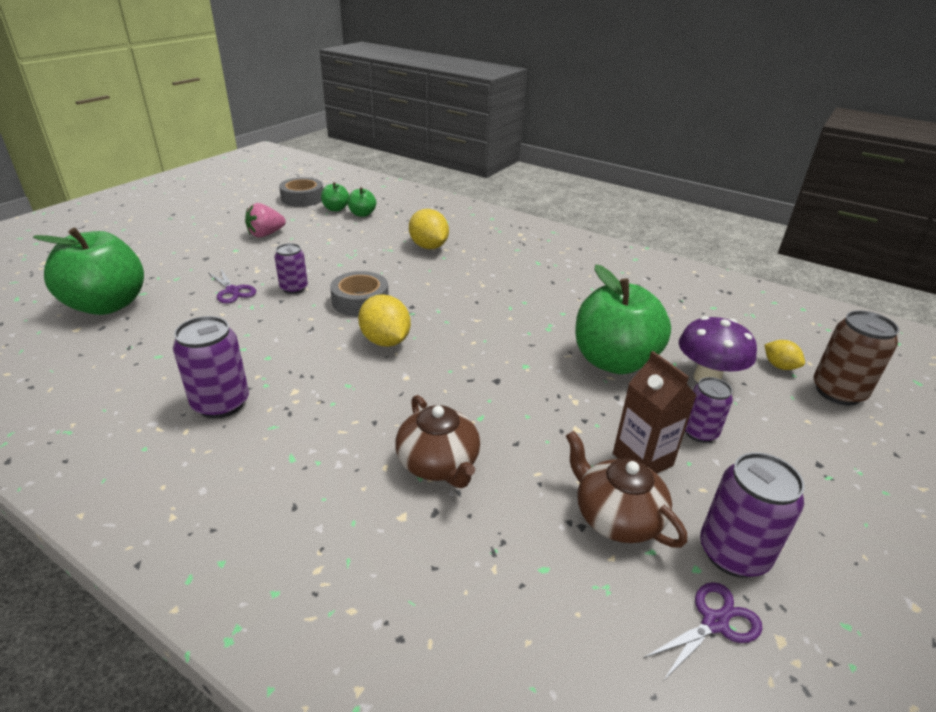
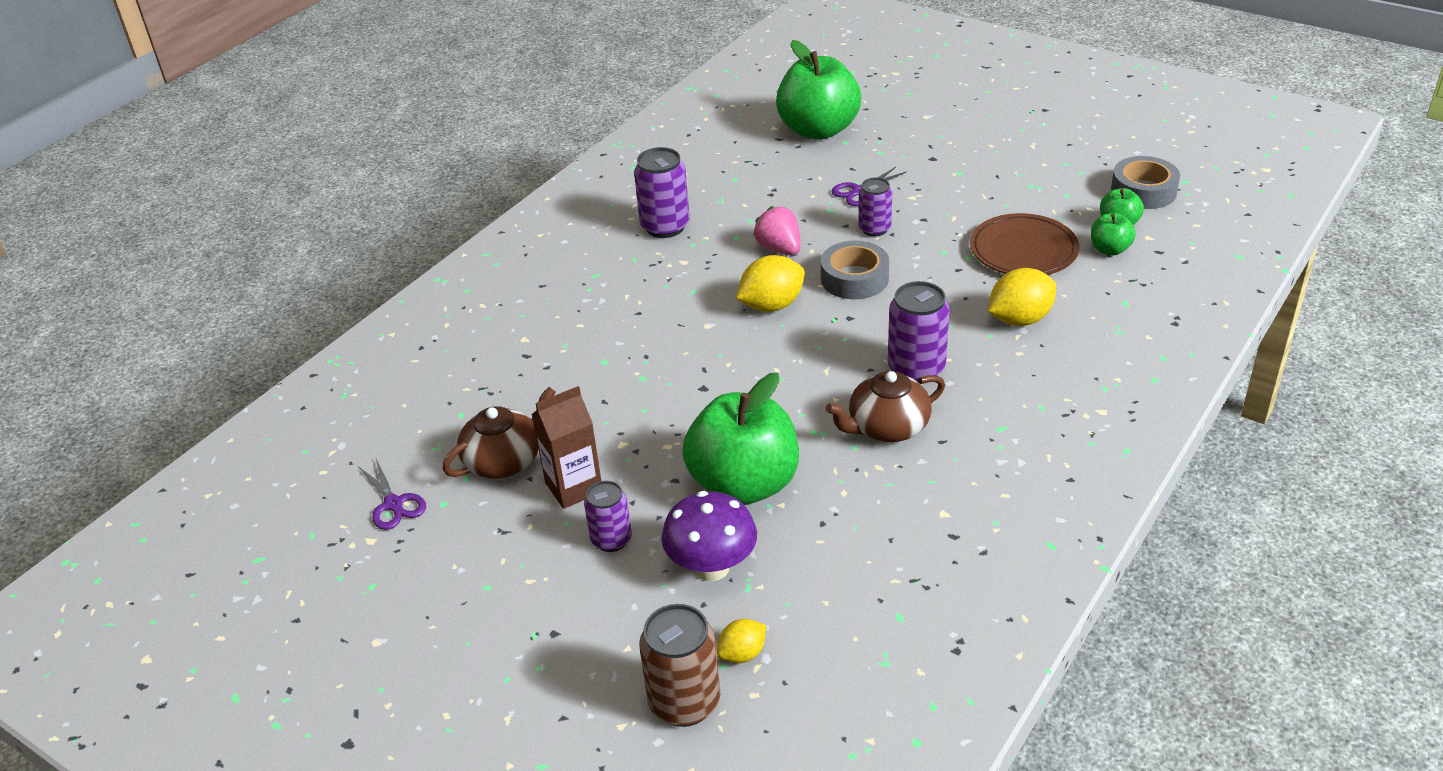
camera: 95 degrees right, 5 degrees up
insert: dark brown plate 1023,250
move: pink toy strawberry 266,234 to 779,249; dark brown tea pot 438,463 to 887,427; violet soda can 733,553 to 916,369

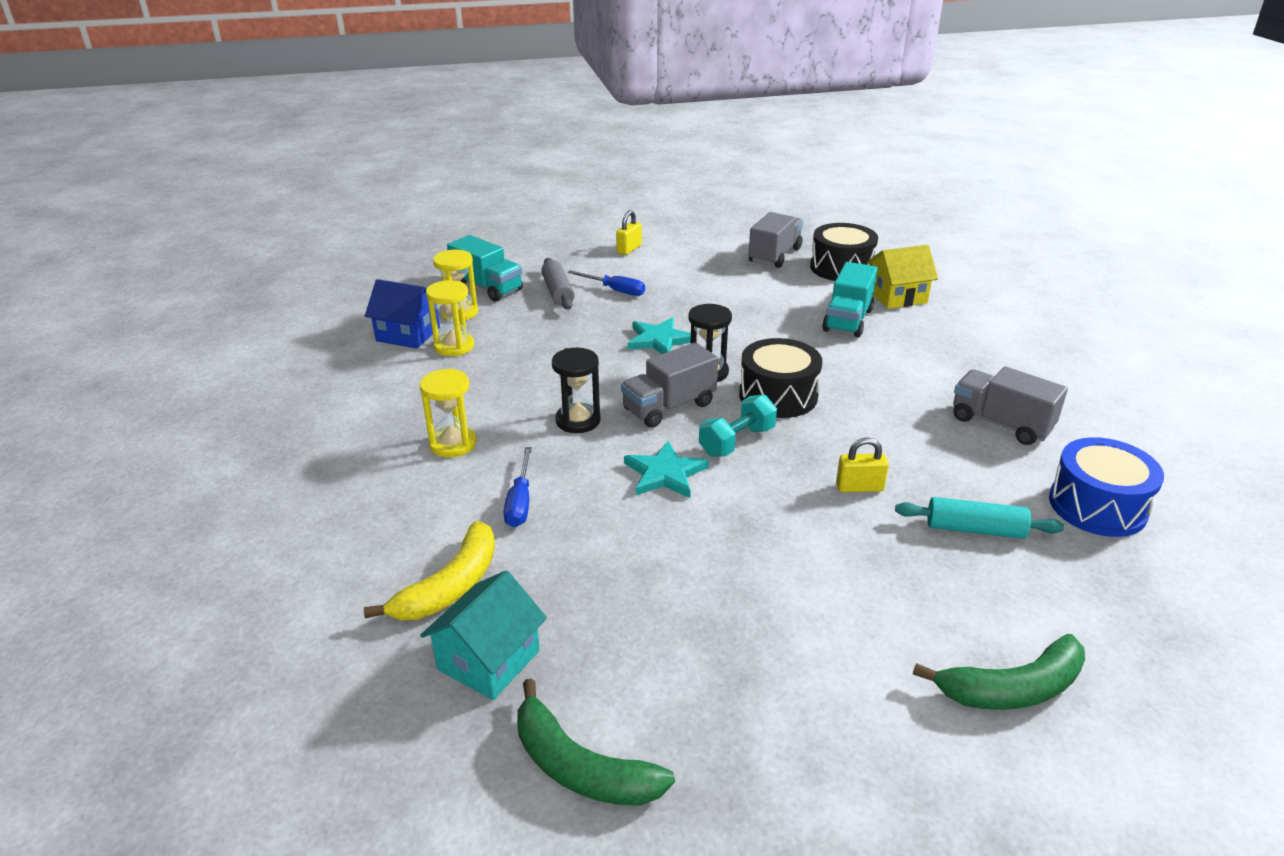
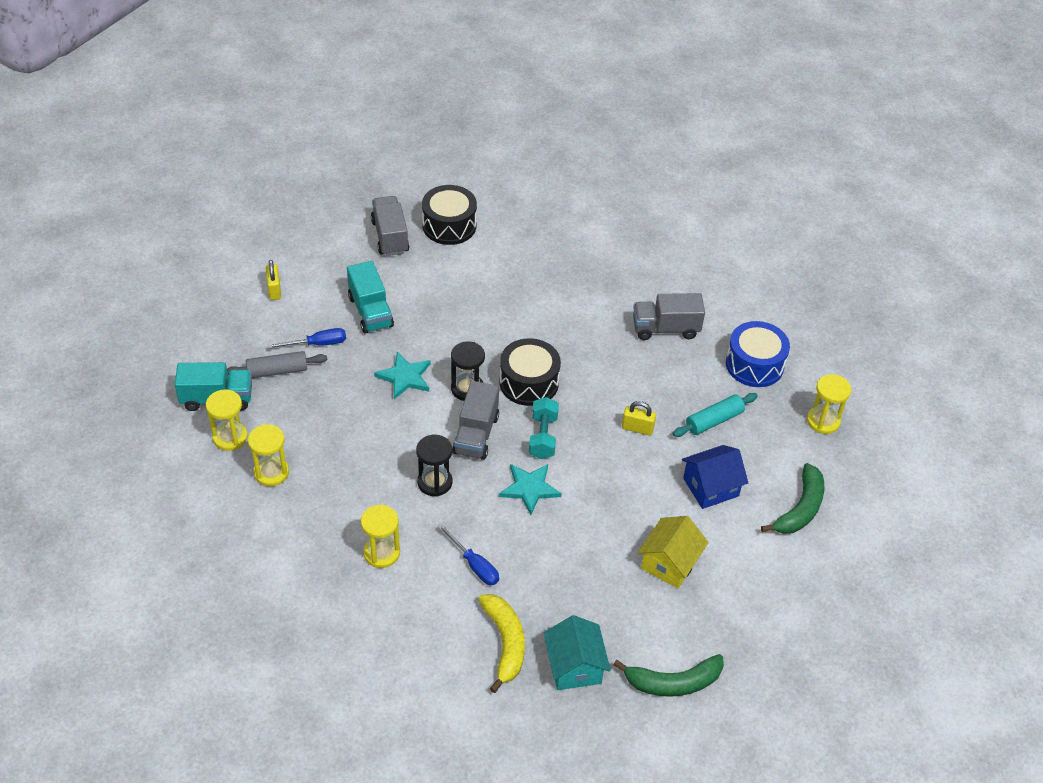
camera: 45 degrees left, 15 degrees up
insert: golden sandglass 823,421
move: cobalt cottage 408,334 to 710,487; aqua truck 848,320 to 370,311; golden cottage 897,296 to 669,563
rotate: ash-grey pastry roller 558,292 = 277,371 45 degrees counterclockwise; golden small lock 859,487 = 637,428 60 degrees clockwise

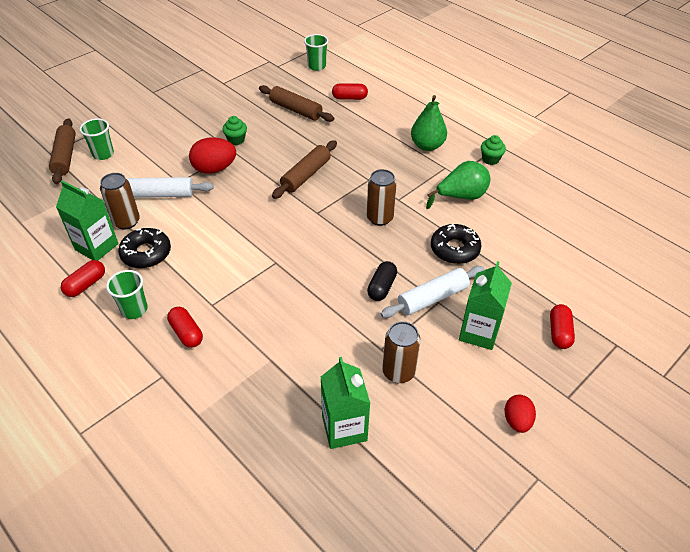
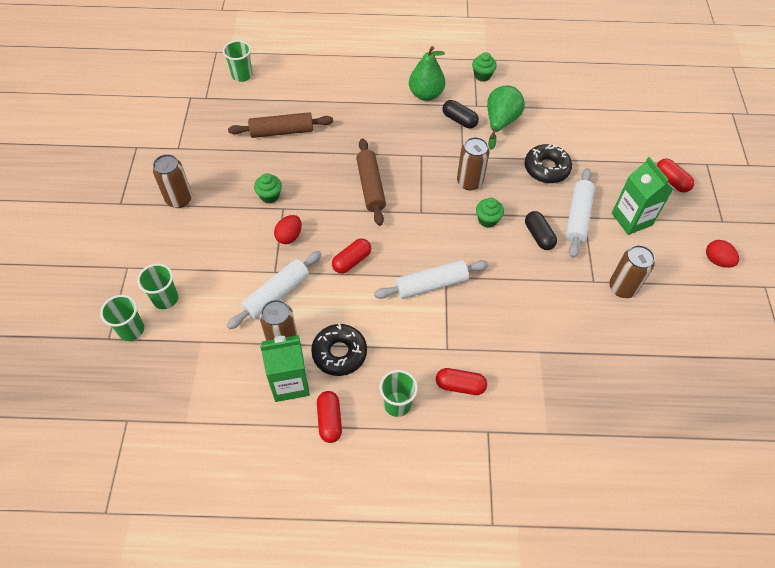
camera: 45 degrees left, 10 degrees up
delete: emerald milk carton 344,428
insert: dark brown soda can 179,199; white pastry roller 431,285; jet-black pill shape 459,120; emerald cupcake 487,220
move: red pill shape 349,98 to 351,261
replace: dark brown pastry roller 65,157 to emerald cup 131,330
resize: red egg 214,169 = 289,236 x0.62

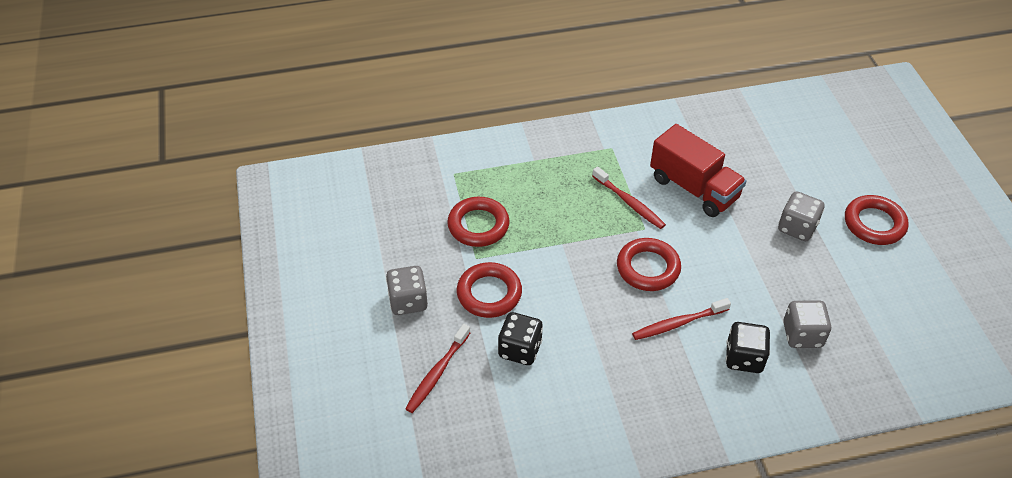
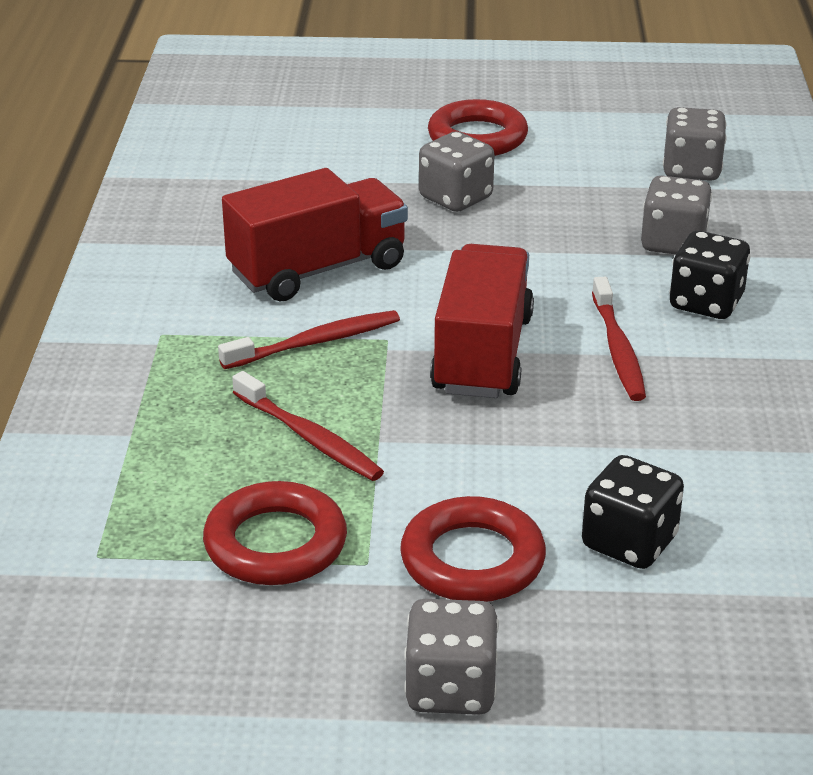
camera: 75 degrees left, 15 degrees down
insert: ash-grey dice 691,170
move: red toothbrush 437,373 to 309,437
replace: red hoop 648,268 to red truck 482,354

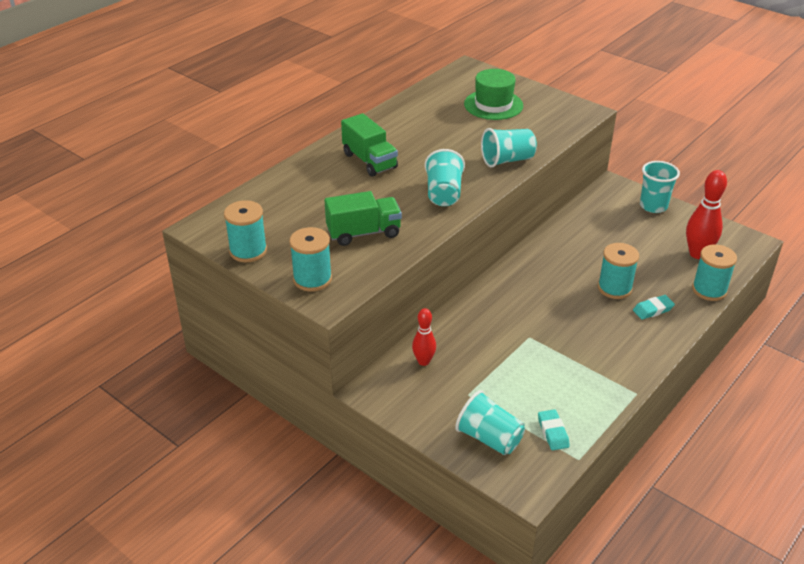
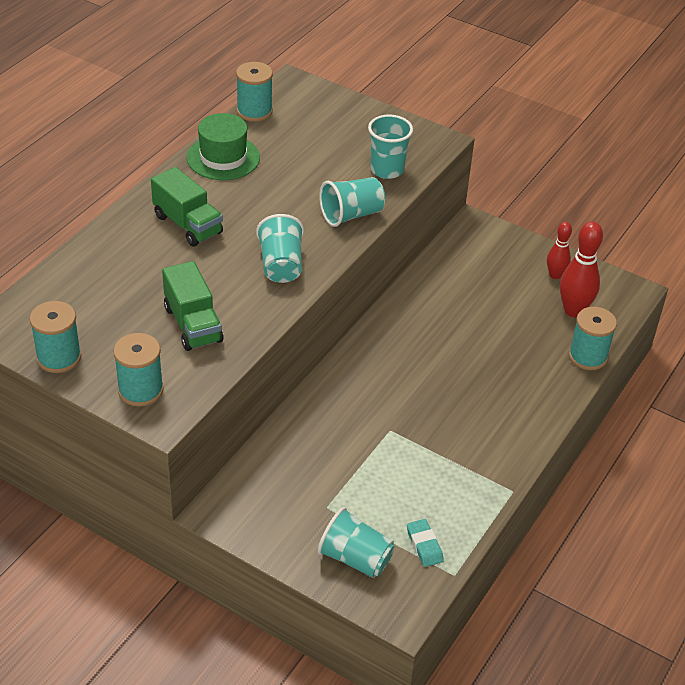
camera: 10 degrees left, 5 degrees up
delete: aqua gum eraser 653,310
move: red tenpin 423,361 to 555,275; emerald tall hat 493,105 to 223,158; aqua spool 614,288 to 254,111; aqua cup 653,206 to 387,170
rotate: emerald truck 363,233 = 193,324 90 degrees clockwise

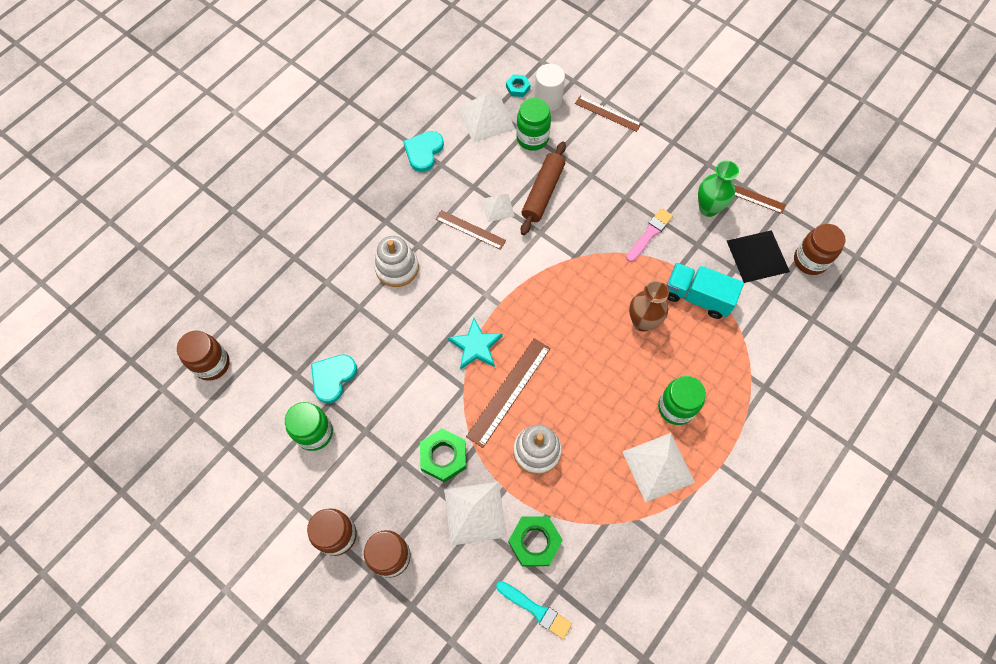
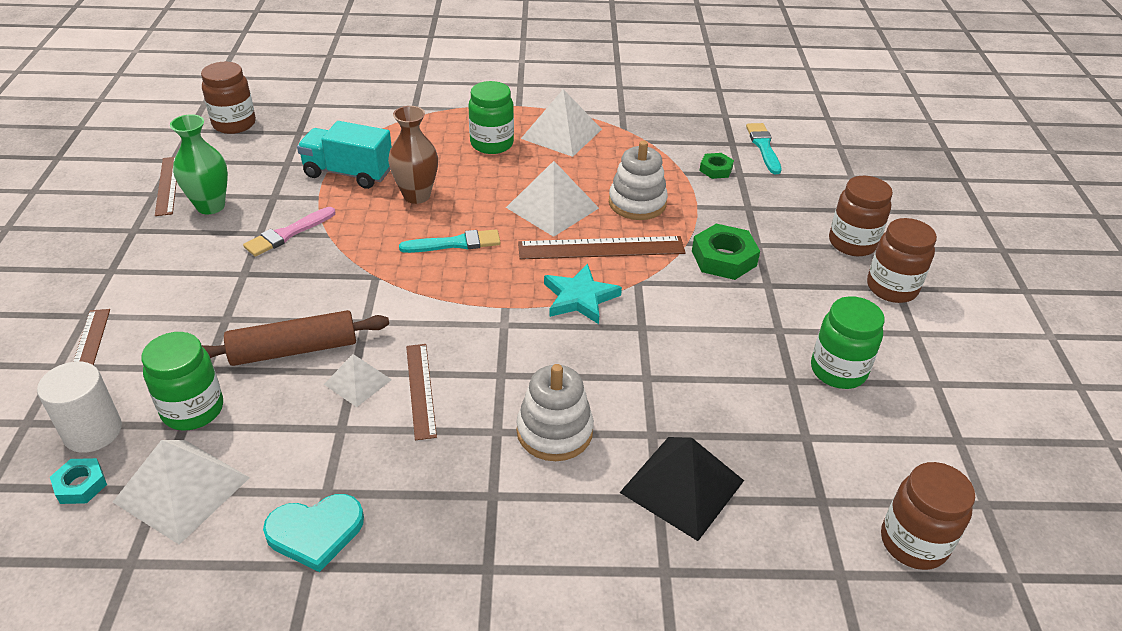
camera: 130 degrees left, 25 degrees down
delete: aqua love heart 333,377
insert: aqua paintbrush 455,243
move: white pyramid 475,513 to 552,207; jet-black pyramid 757,256 to 682,486
rotate: pink paintbrush 649,234 = 288,234 45 degrees counterclockwise; aqua truck 697,297 = 348,173 120 degrees clockwise
resize: emerald nut 535,542 = 715,169 x0.58

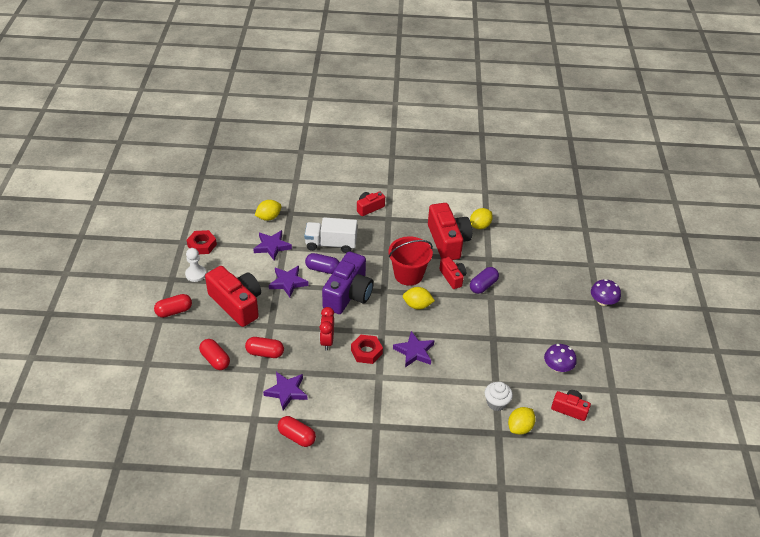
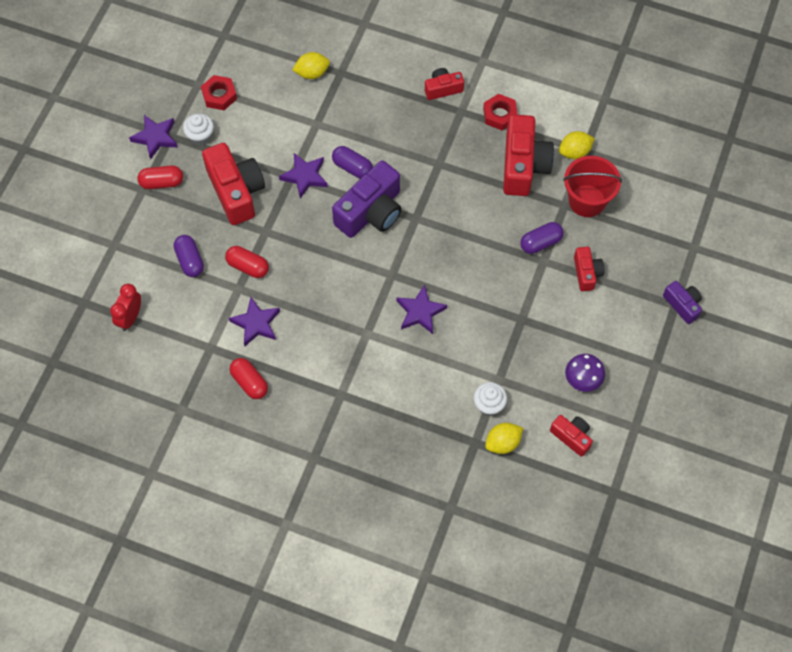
camera: 20 degrees right, 20 degrees up
delete: white truck 331,244; golden citrus fruit 417,305
move: violet star 272,246 to 155,138; red bedside clock 327,341 to 130,318; red nut 366,352 to 500,115; red bucket 408,275 to 587,201; red compact camera 452,277 to 586,273
replace: white game pawn 195,274 to white cupcake 200,136; violet fungus 603,301 to violet compact camera 682,305
recolor: red pill shape 215,360 to violet pill shape 190,260

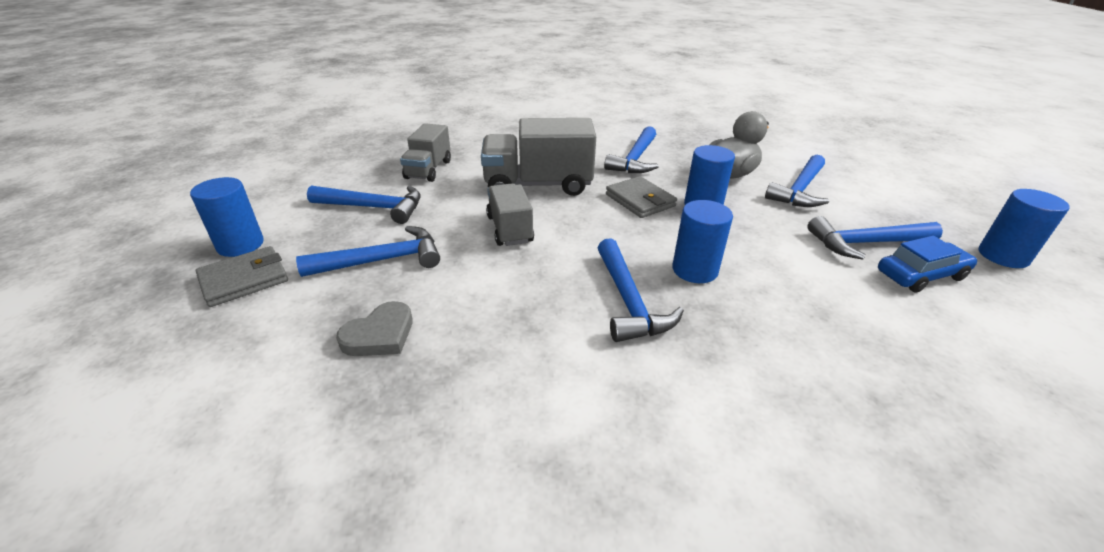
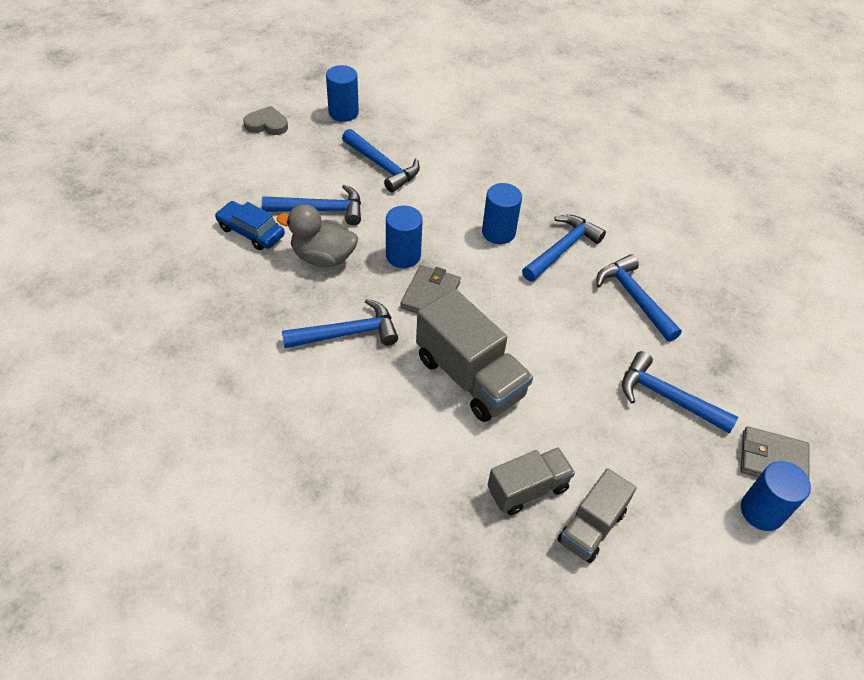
camera: 130 degrees left, 15 degrees up
move: cobalt carpenter's hammer 374,207 to 634,298; ash-grey love heart 380,335 to 267,124; ash-grey truck 509,229 to 591,527; cobalt car 921,275 to 251,232

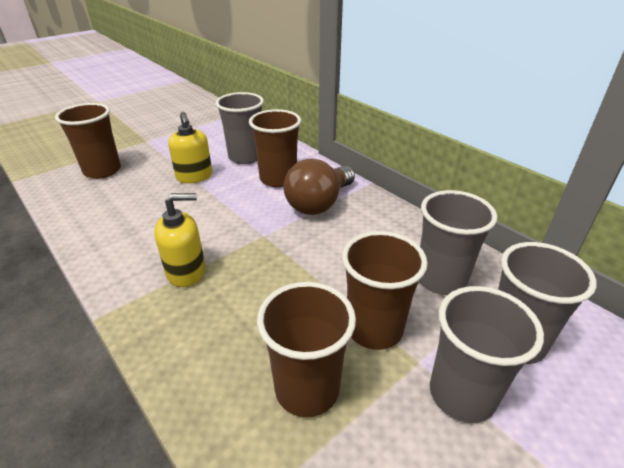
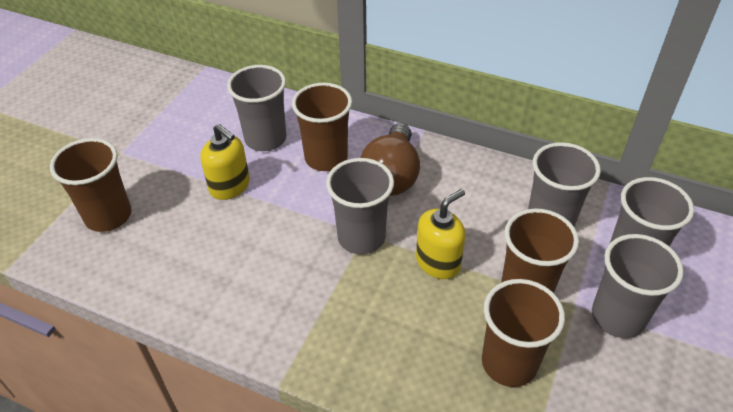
camera: 25 degrees left, 10 degrees up
insert: ash-grey cup 361,237
move: golden soap dispenser 186,271 to 438,262

